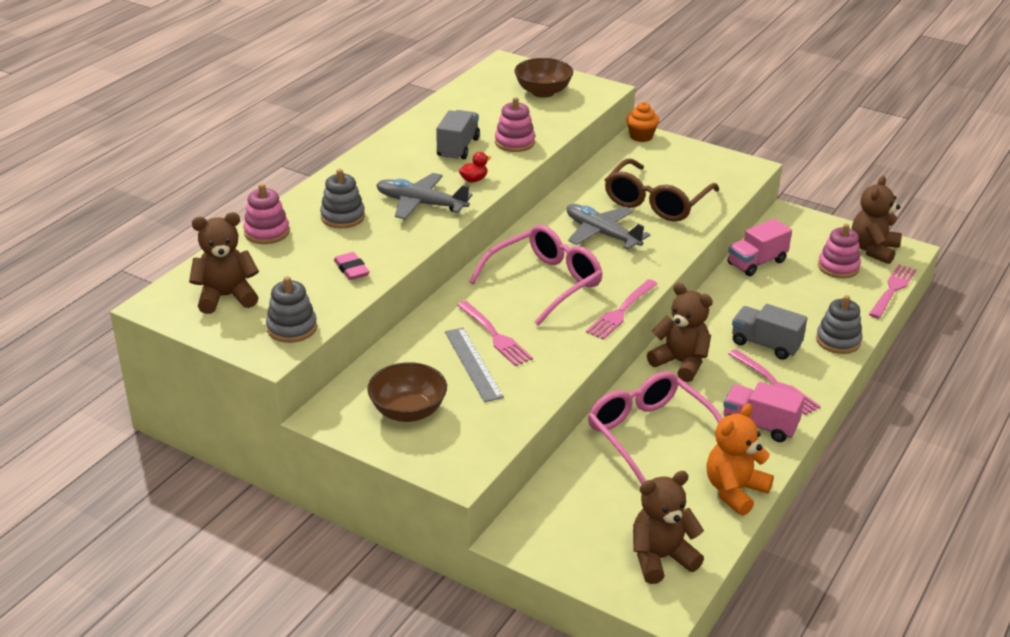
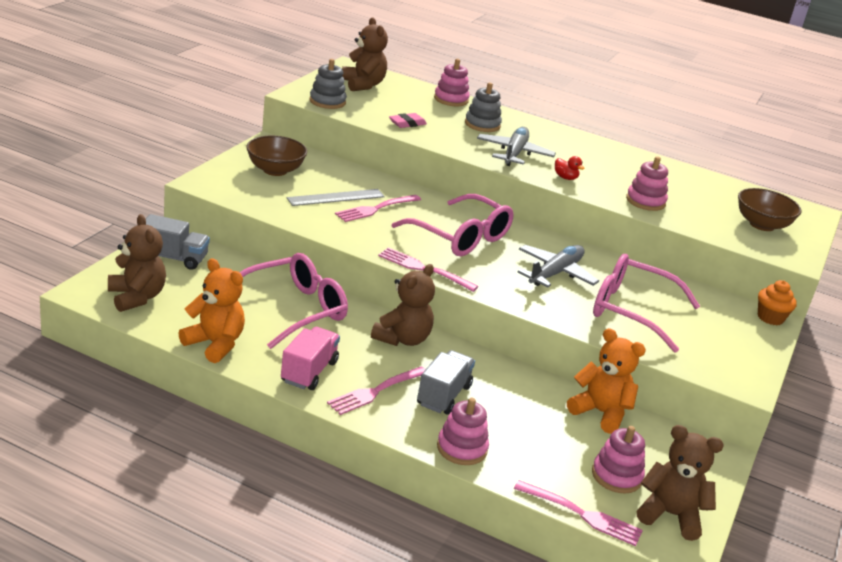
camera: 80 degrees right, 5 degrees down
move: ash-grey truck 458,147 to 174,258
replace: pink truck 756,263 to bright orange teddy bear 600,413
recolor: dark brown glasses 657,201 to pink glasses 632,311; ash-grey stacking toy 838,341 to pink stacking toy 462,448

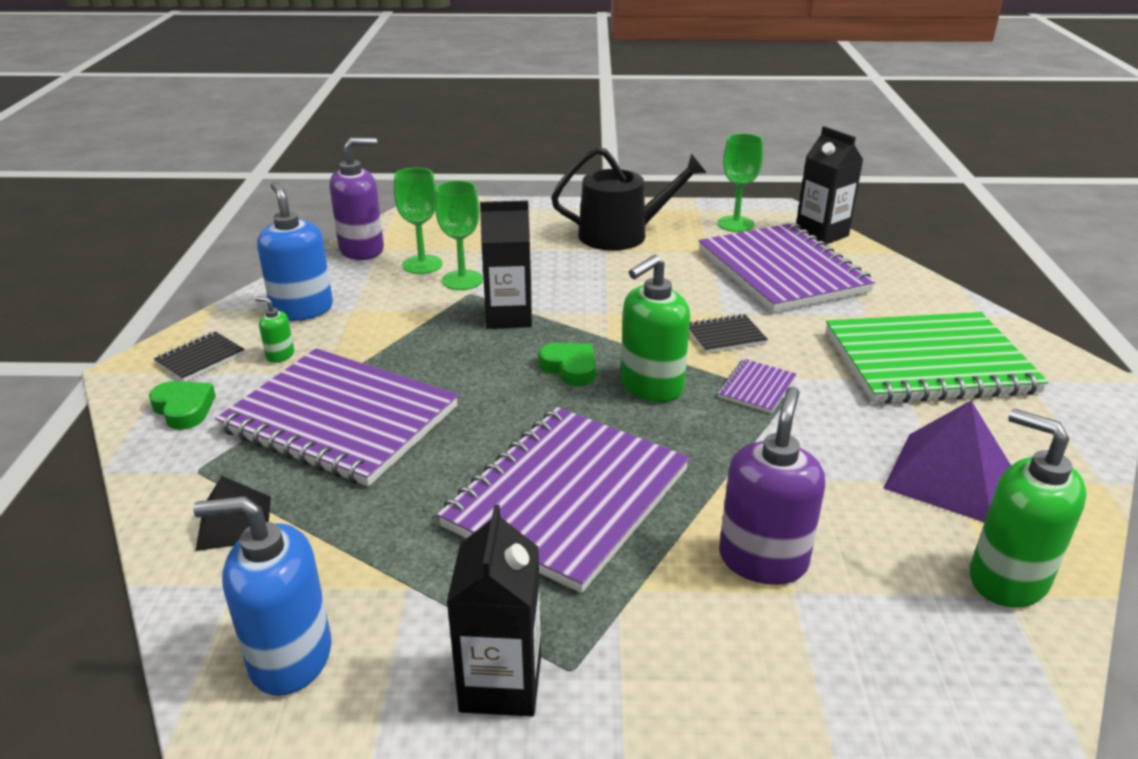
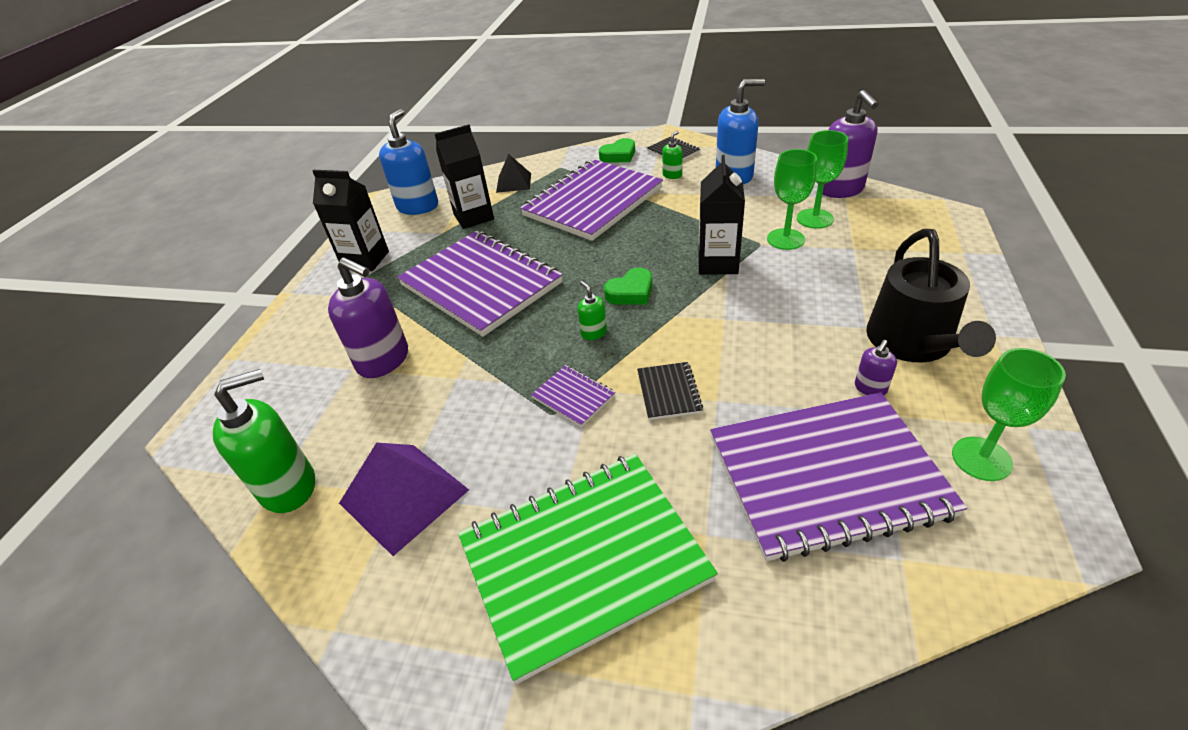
camera: 105 degrees right, 10 degrees up
insert: violet soap dispenser 870,388
move: jet-black milk carton 821,234 to 473,217
rotate: emerald exercise book 928,362 = 583,560 60 degrees clockwise
resize: emerald soap dispenser 651,386 = 593,332 x0.47

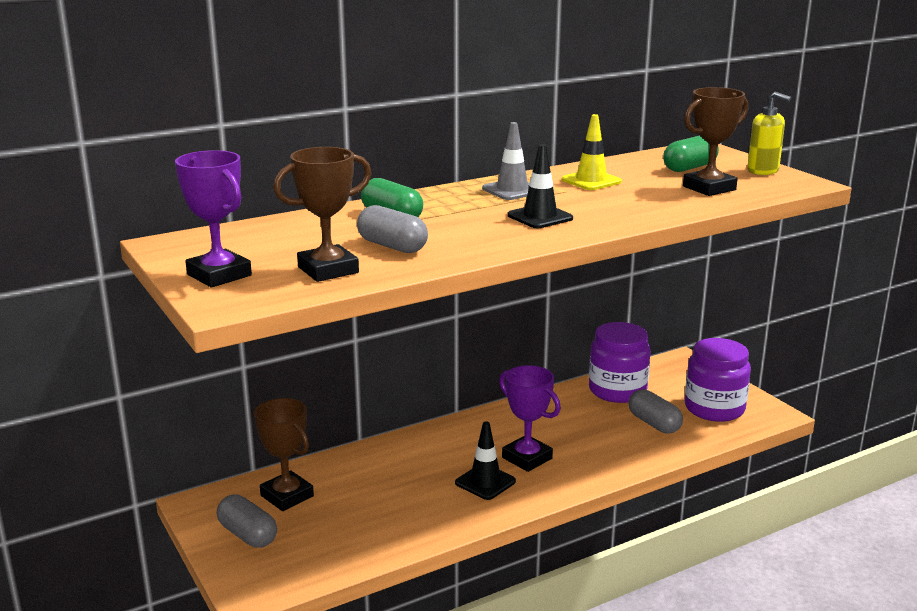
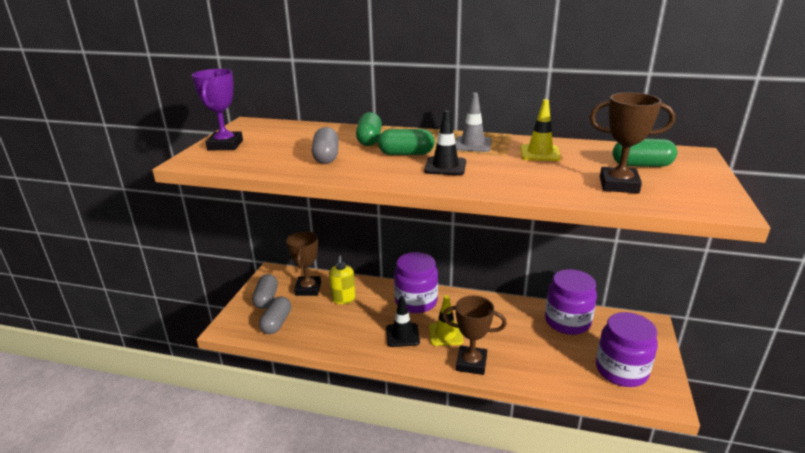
camera: 45 degrees right, 5 degrees up
insert: emerald pill shape 406,154; violet preserve jar 416,301
move: dark brown prize cup 328,270 to 471,363; ash-grey pill shape 654,423 to 276,323; golden soap dispenser 763,171 to 343,299
replace: violet prize cup 527,458 to golden safety cone 445,334

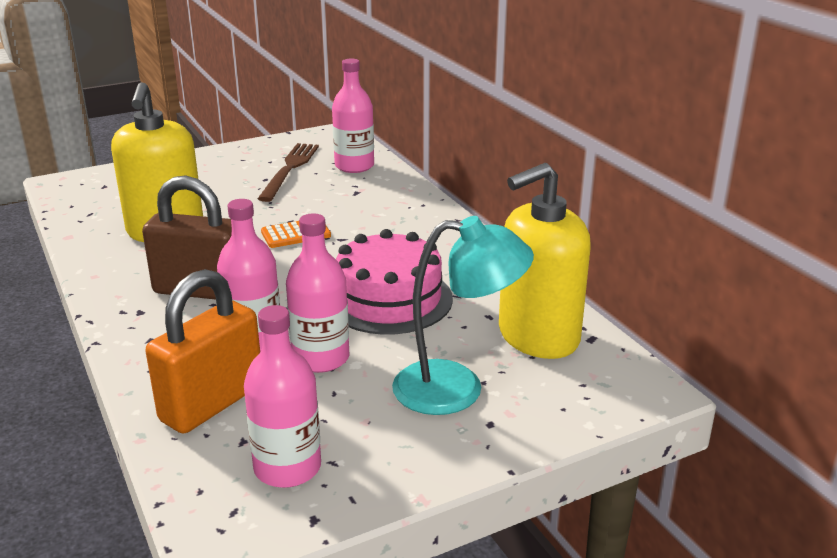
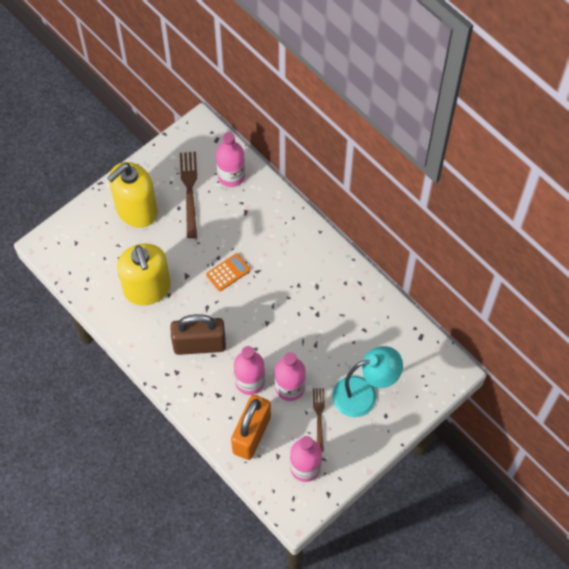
camera: 15 degrees left, 35 degrees up
delete: pink gateau 389,299
insert: dark brown dinner fork 319,417
move: golden soap dispenser 538,336 to 136,210

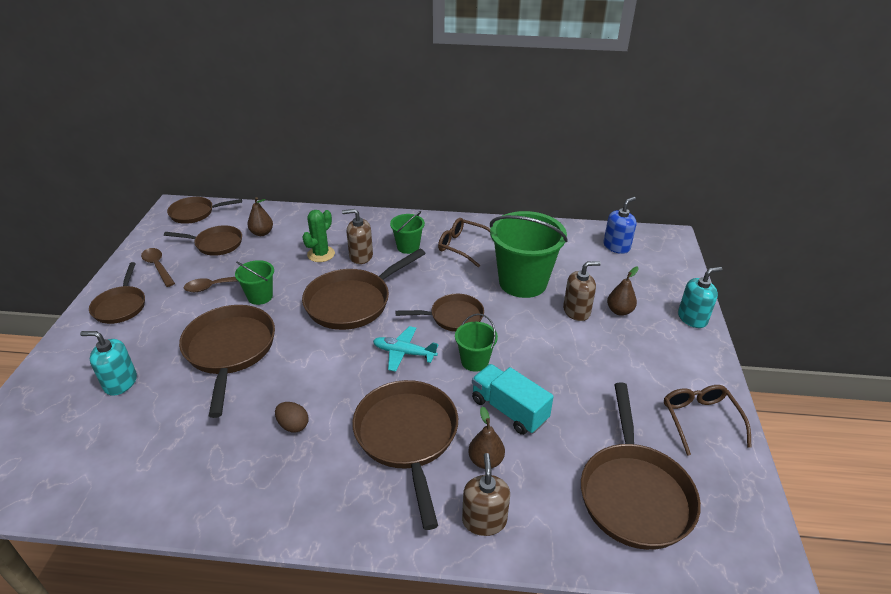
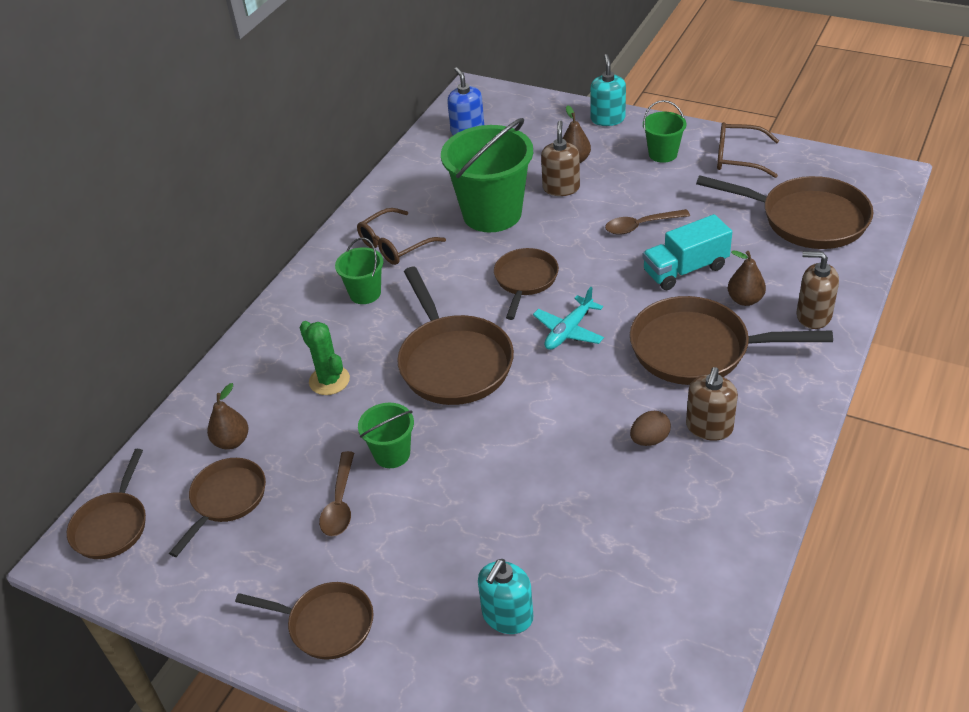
camera: 65 degrees left, 5 degrees up
delete: dark brown skillet 230,350
move: dark brown spoon 158,267 to 641,226; dark brown soap dispenser 361,256 to 709,427; emerald bucket 474,361 to 663,154

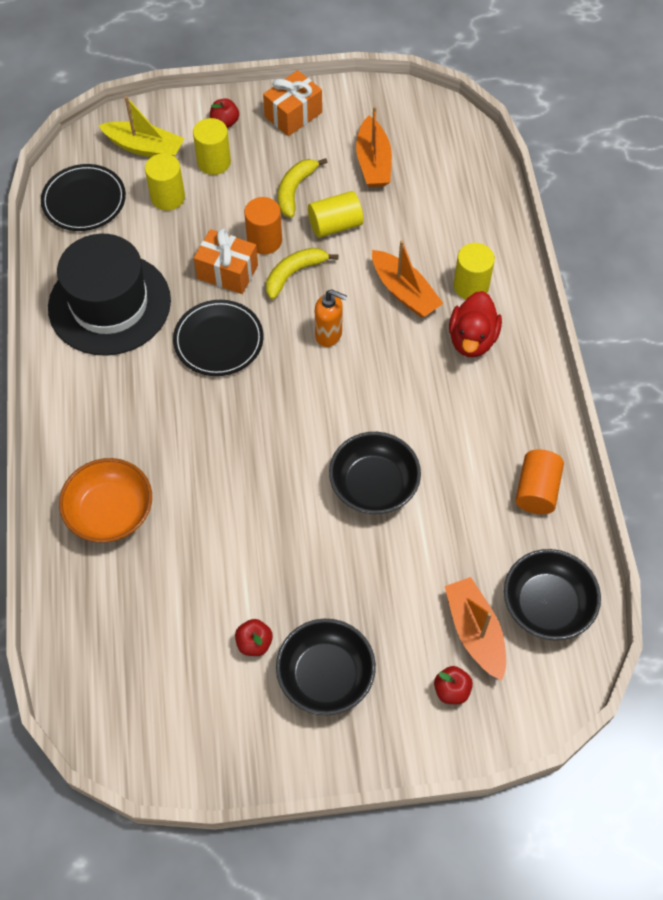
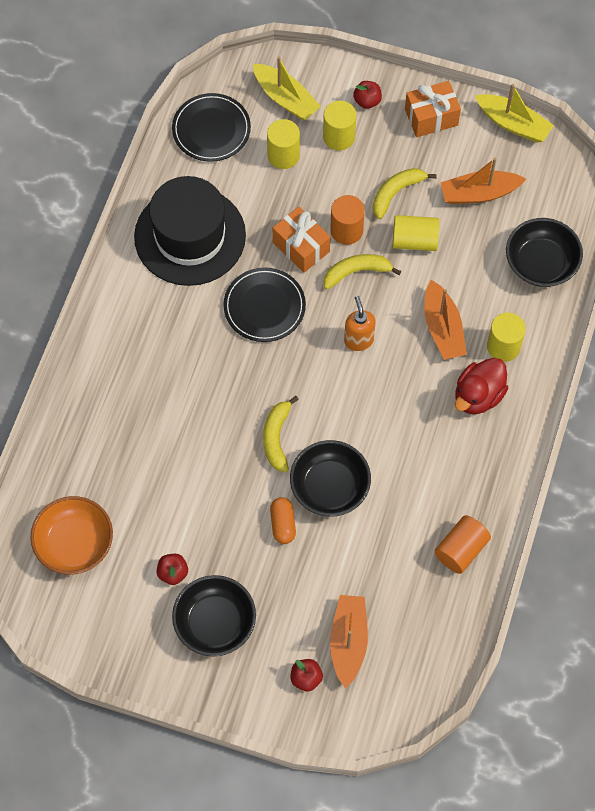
camera: 25 degrees right, 5 degrees up
insert: golden banana 276,437; bright orange pill shape 283,524; golden sailboat 513,124
move: bright orange serving bowl 110,512 to 74,543; jet-black serving bowl 547,605 to 541,263
rotate: bright orange soap dispenser 329,335 = 358,340 150 degrees counterclockwise; bright orange sailboat 373,162 = 479,193 60 degrees clockwise

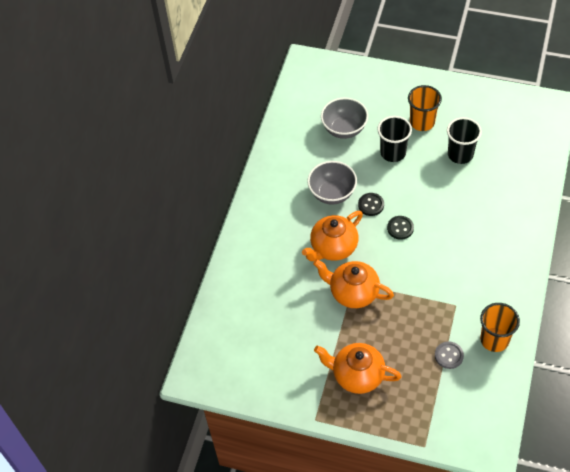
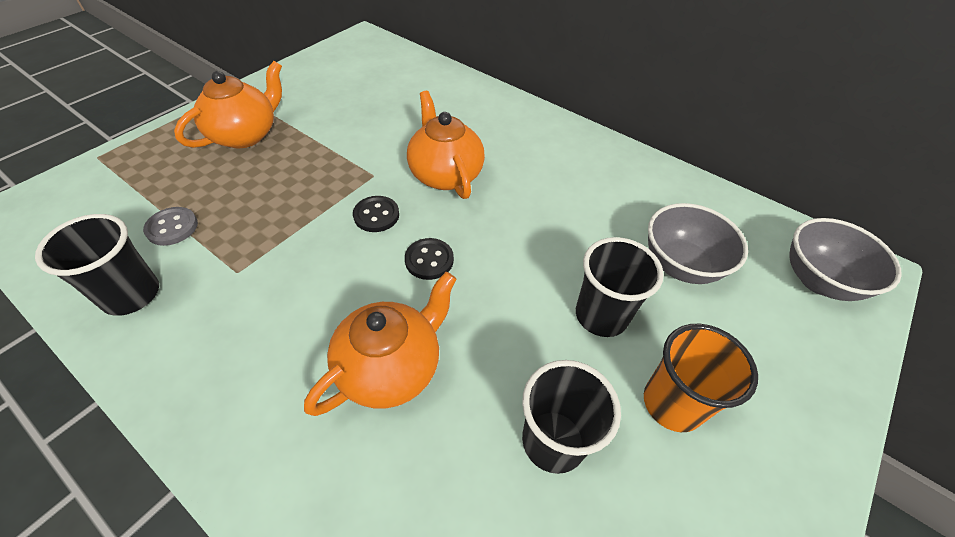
camera: 105 degrees right, 5 degrees down
move: ash-grey serving bowl 332,193 to 818,280; bright orange tea pot 353,292 to 391,367; jet-black button 371,205 to 376,215
recolor: bright orange cup 494,340 to jet-black cup 131,295

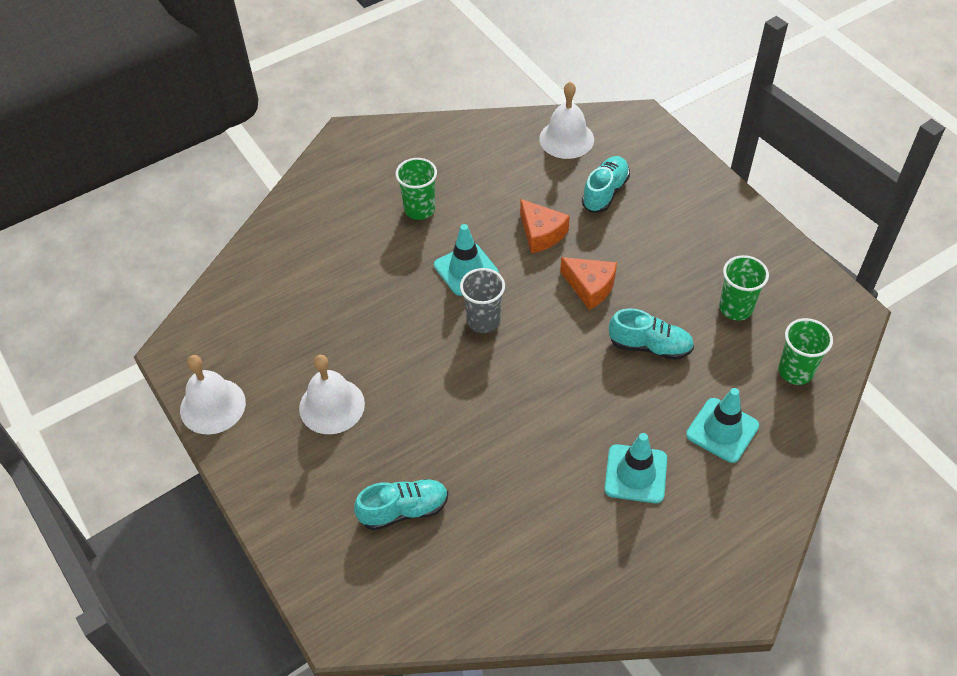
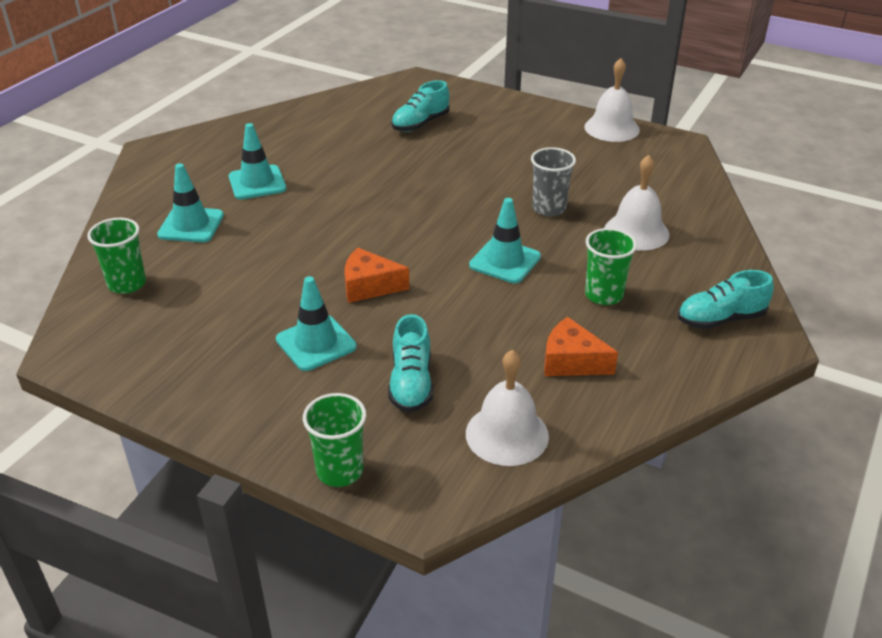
camera: 150 degrees right, 15 degrees down
insert: aqua safety cone 316,343
move: white hand bell 332,406 to 636,231; ash-grey cup 483,320 to 549,208; bright orange cheese 541,233 to 571,361; aqua shoe 650,346 to 720,319; emerald cup 735,308 to 340,471

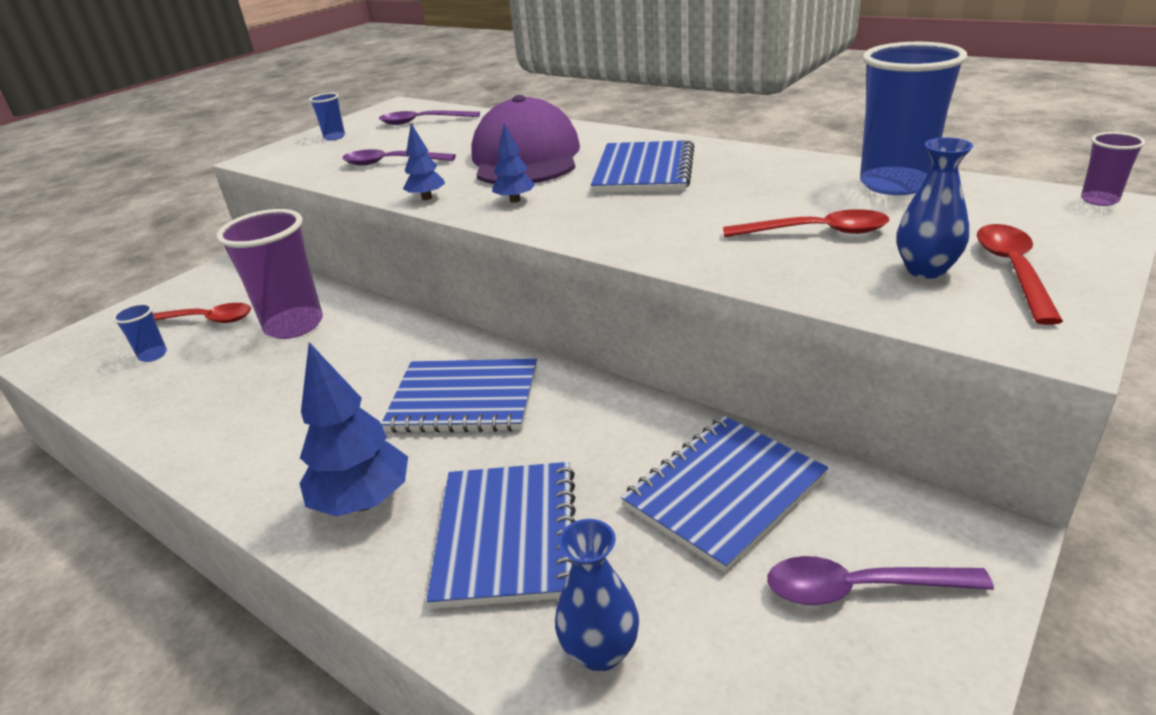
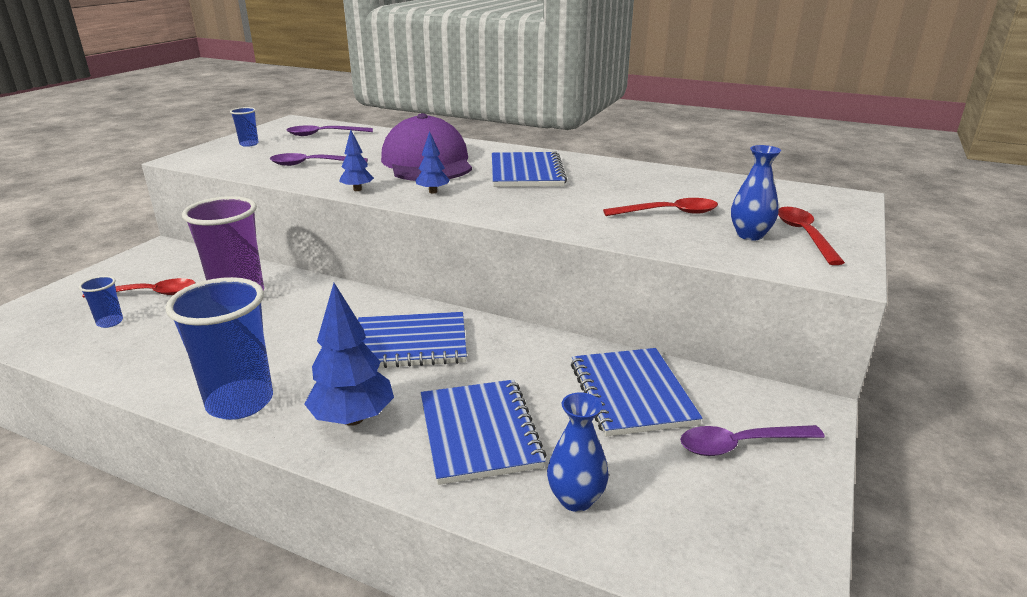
camera: 15 degrees left, 5 degrees down
delete: violet cup 1099,200
move: cobalt cup 894,184 to 240,402
rotate: cobalt exercise book 724,492 = 631,393 45 degrees counterclockwise

